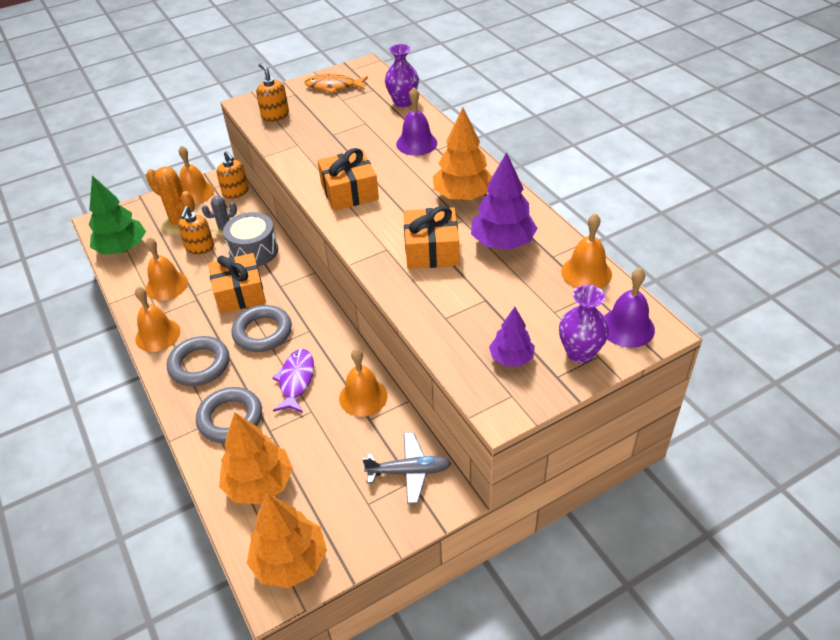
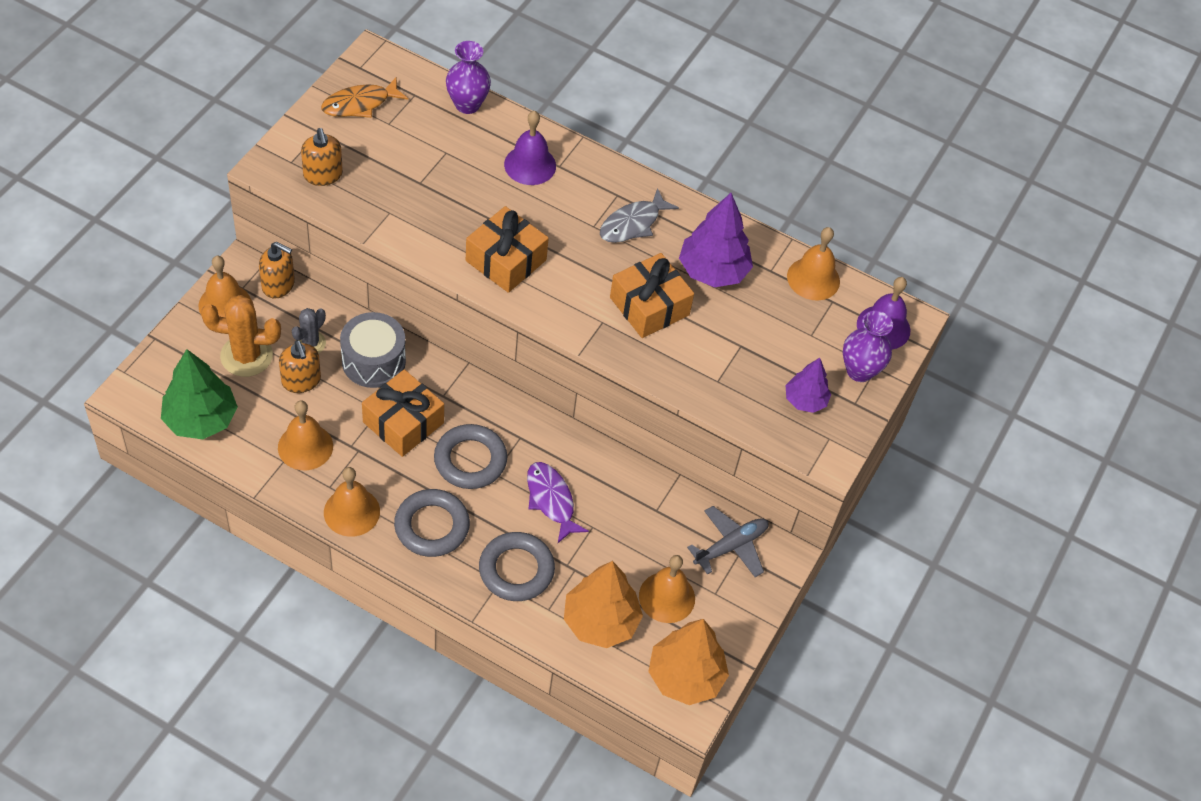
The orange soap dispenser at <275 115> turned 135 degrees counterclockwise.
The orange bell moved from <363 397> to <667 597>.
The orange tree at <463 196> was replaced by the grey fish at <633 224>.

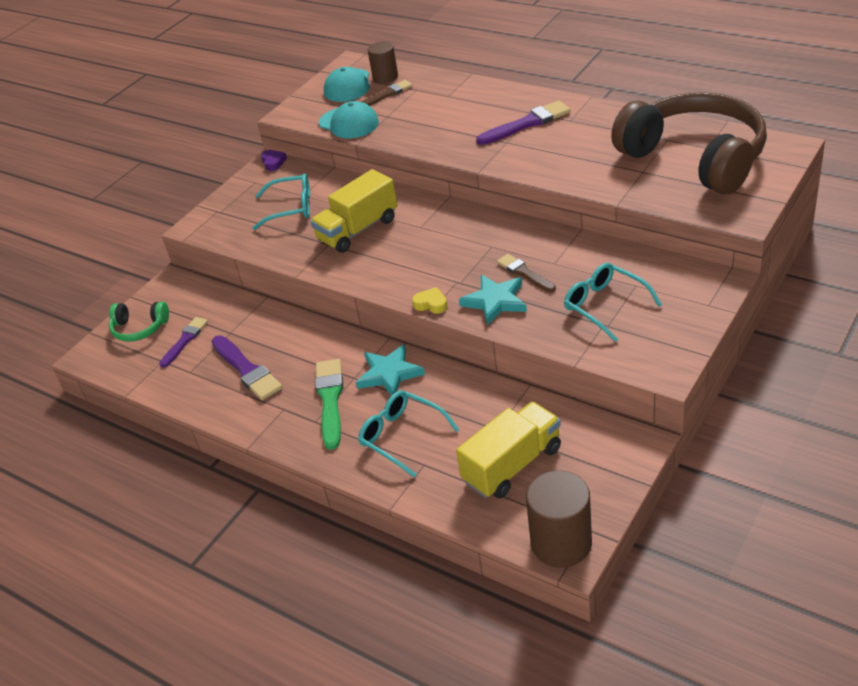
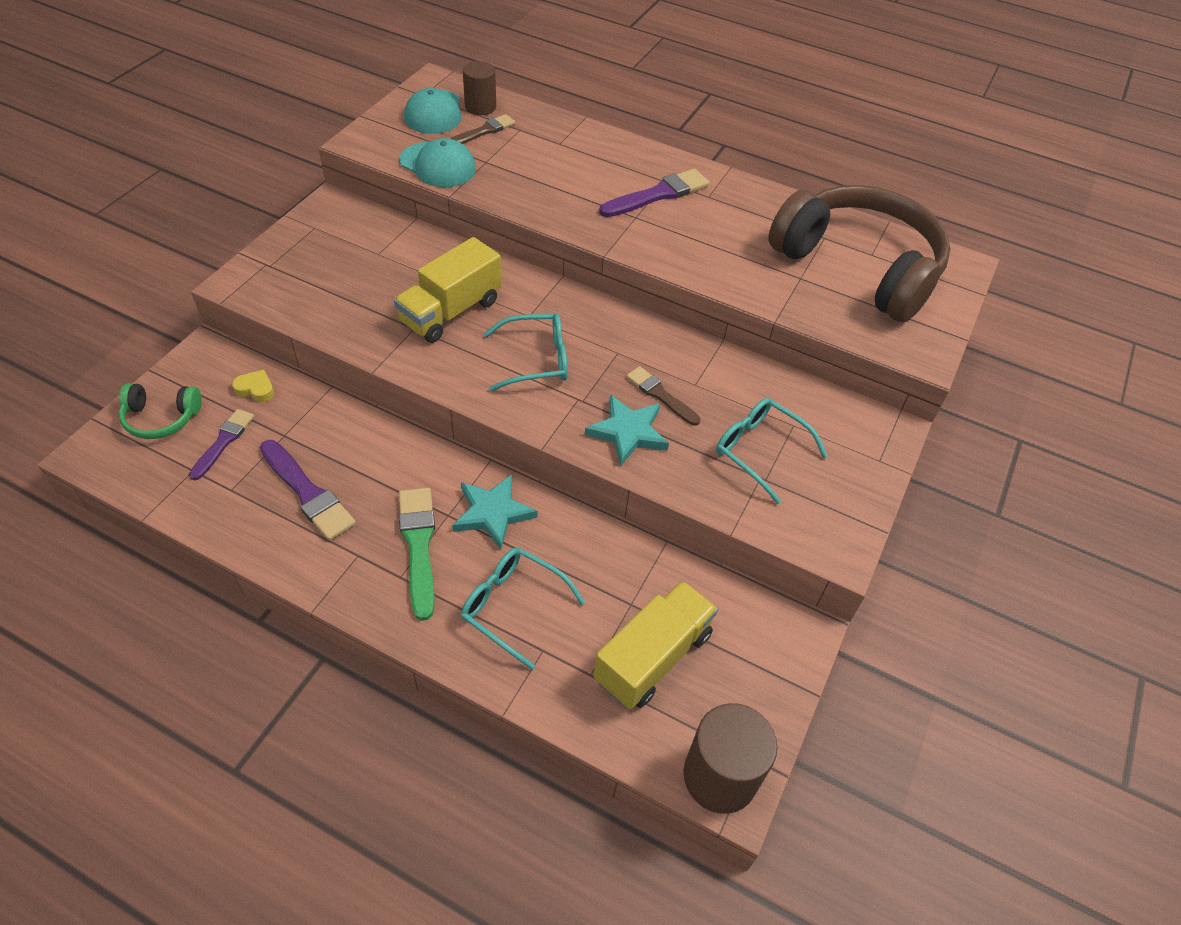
The turquoise glasses moved from <291 208> to <536 359>.
The purple heart at <273 162> disappeared.
The yellow heart moved from <431 304> to <256 389>.

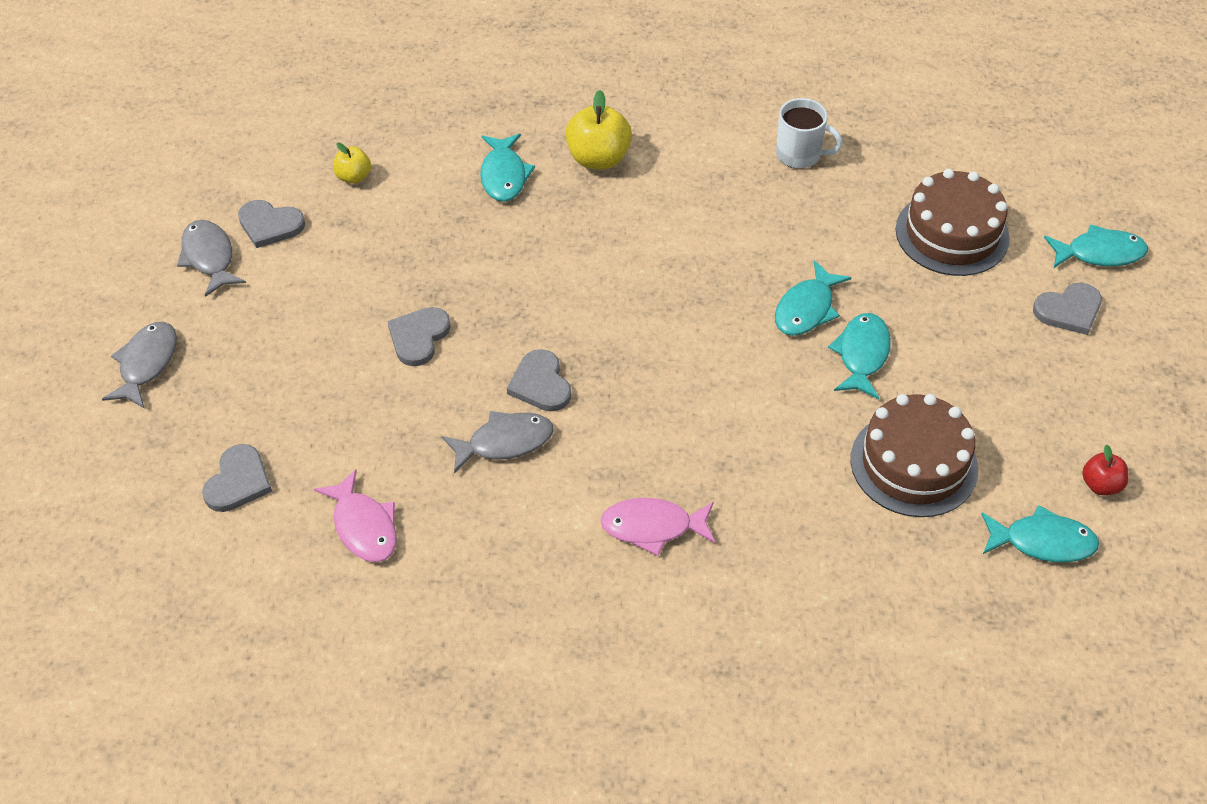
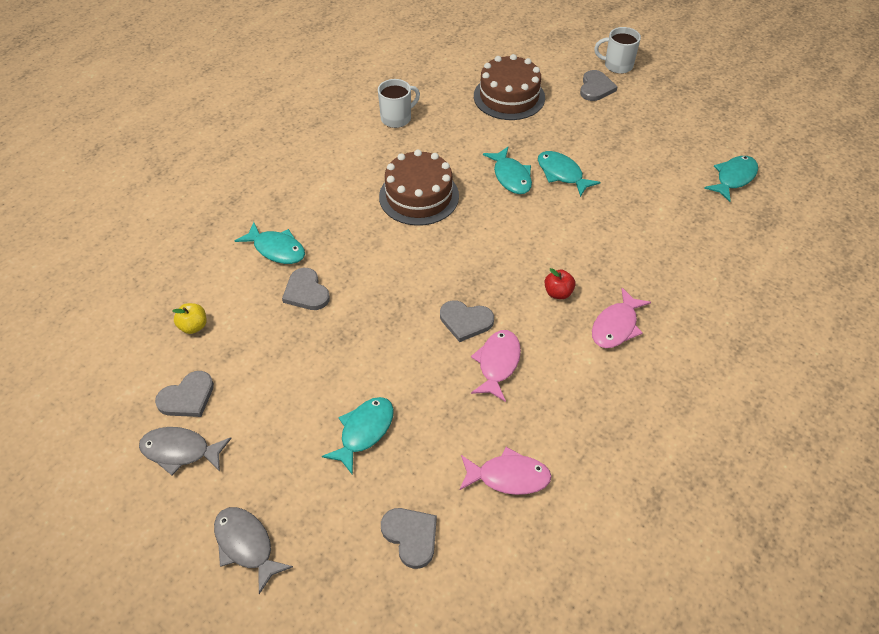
The grey heart moved from <419 337> to <306 292>.
The grey fish at <504 442> became the pink fish at <497 363>.
The yellow apple at <598 159> disappeared.
The brown cake moved from <914 464> to <419 196>.
The turquoise fish moved from <1099 253> to <364 431>.
The red apple moved from <1100 485> to <558 293>.
The white mug at <617 65> appeared.

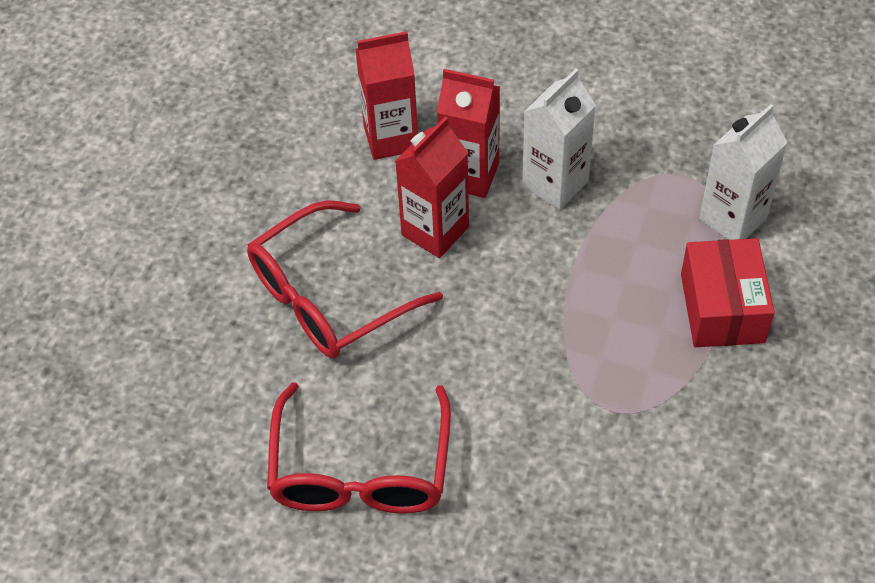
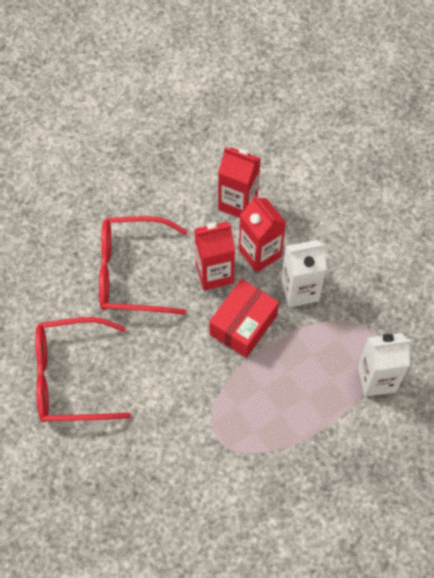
The red glasses at <360 471> turned 45 degrees clockwise.
The red box moved from <722 308> to <243 325>.

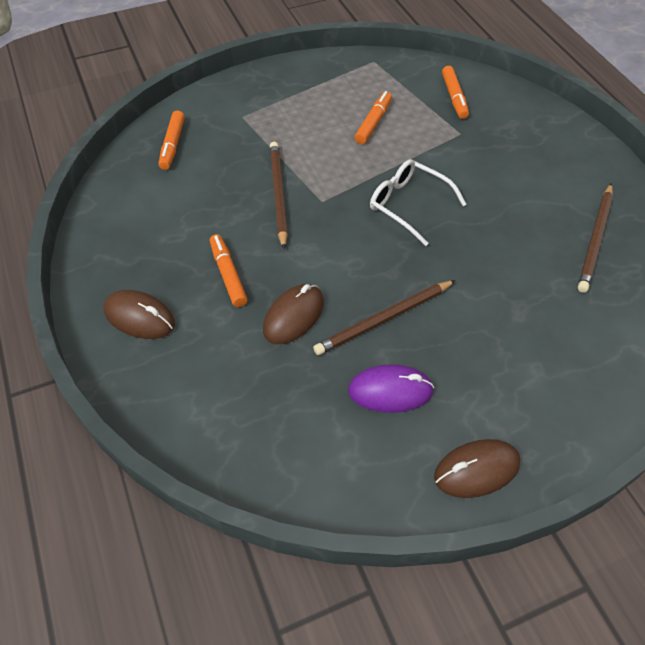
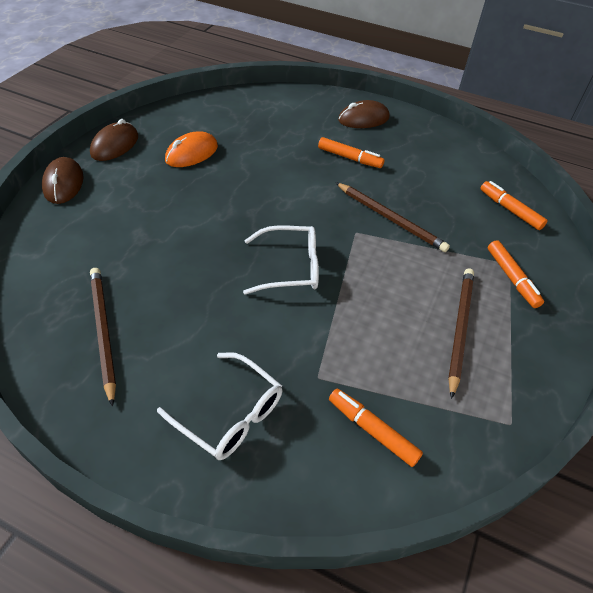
The brown mouse moved from <293 316> to <64 183>.
The brown pencil moved from <384 319> to <459 329>.
The purple mouse at <390 391> became the orange mouse at <191 153>.
The orange marker moved from <373 122> to <511 278>.
The white glasses at <229 414> appeared.

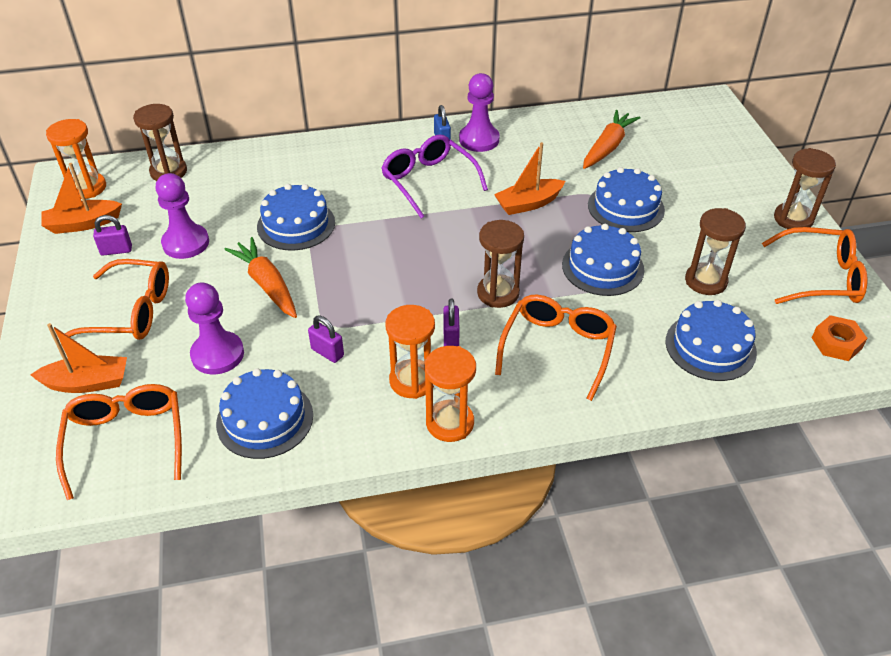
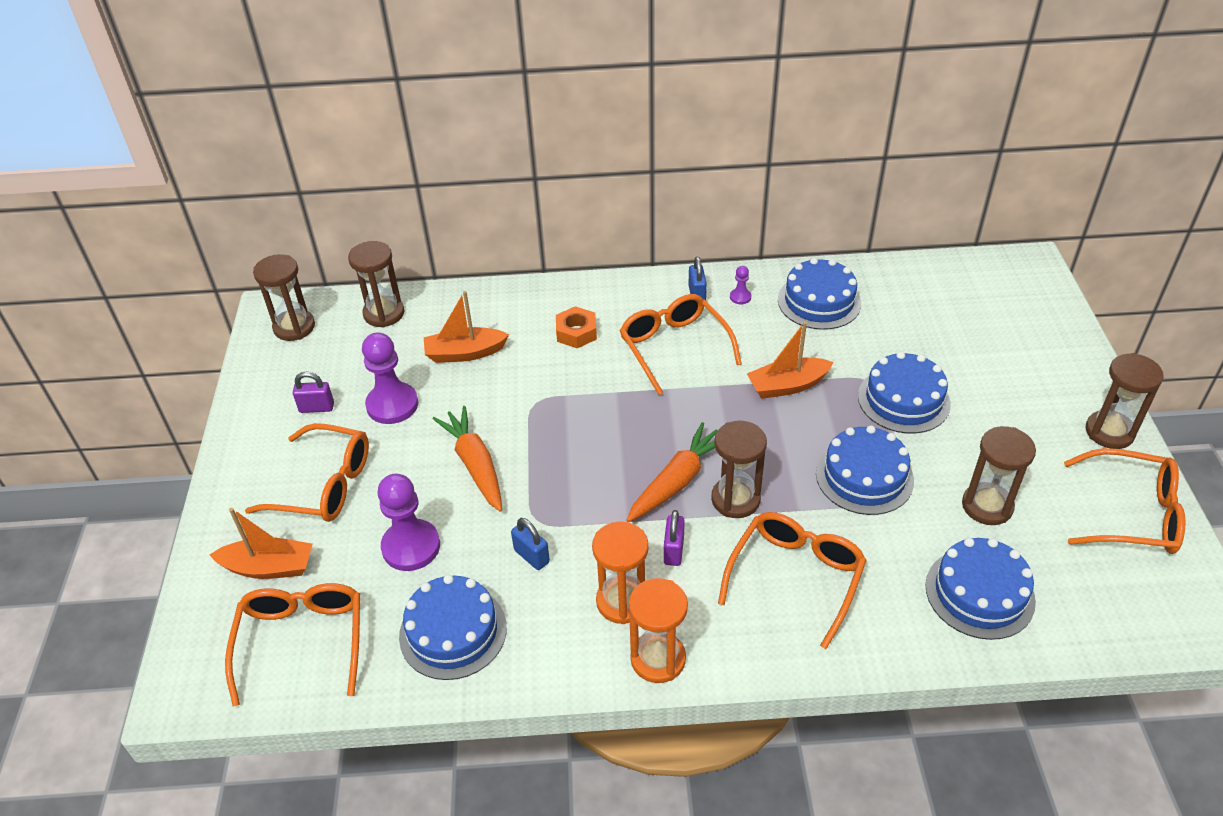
The orange boat moved from <83 224> to <465 353>.
The orange hourglass at <87 188> became the brown hourglass at <294 327>.
The blue cake moved from <296 224> to <819 301>.
The purple padlock at <327 352> became the blue padlock at <531 556>.
The purple glasses at <428 181> became the orange glasses at <674 347>.
The purple pawn at <479 140> changed to 0.45 times the size.
The orange carrot moved from <607 147> to <677 481>.
The orange nut moved from <836 343> to <576 332>.

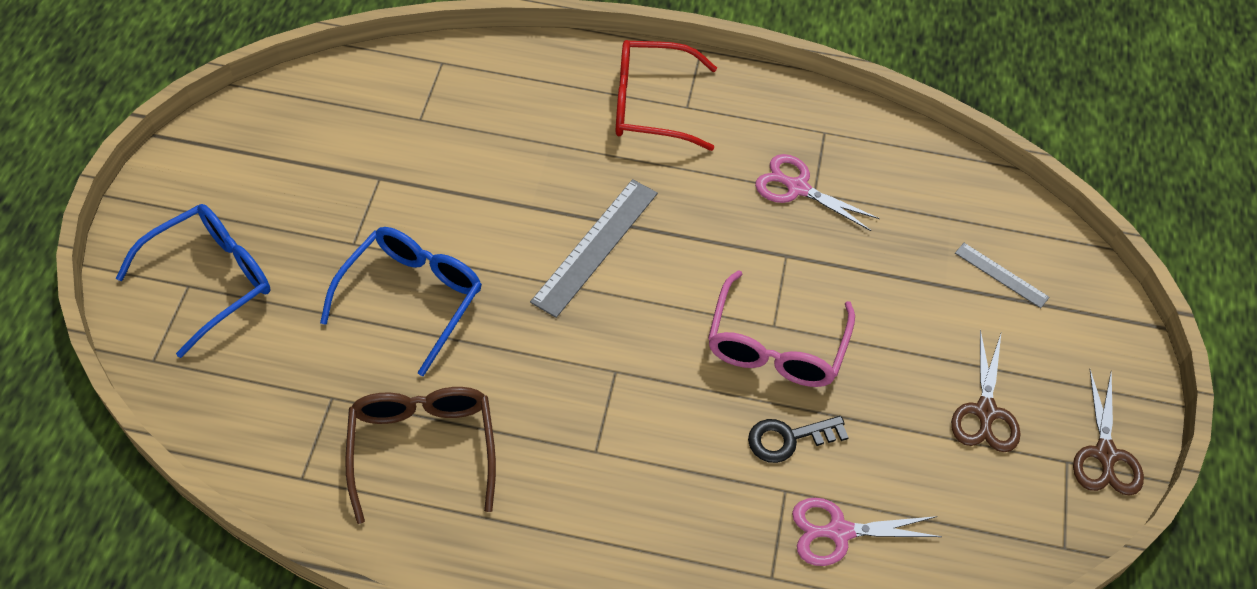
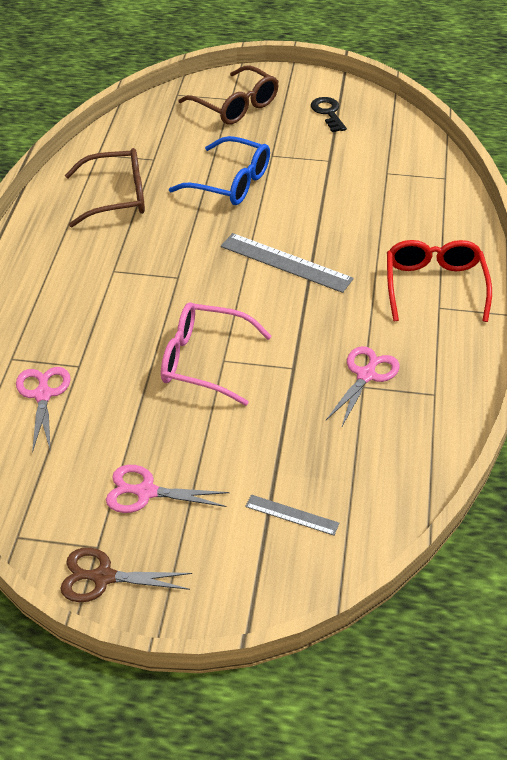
The blue glasses at <210 281> became the brown glasses at <235 106>.
The black key moved from <788 439> to <328 113>.
The brown scissors at <985 412> became the pink scissors at <146 492>.
The grey ruler at <1001 275> turned 75 degrees clockwise.

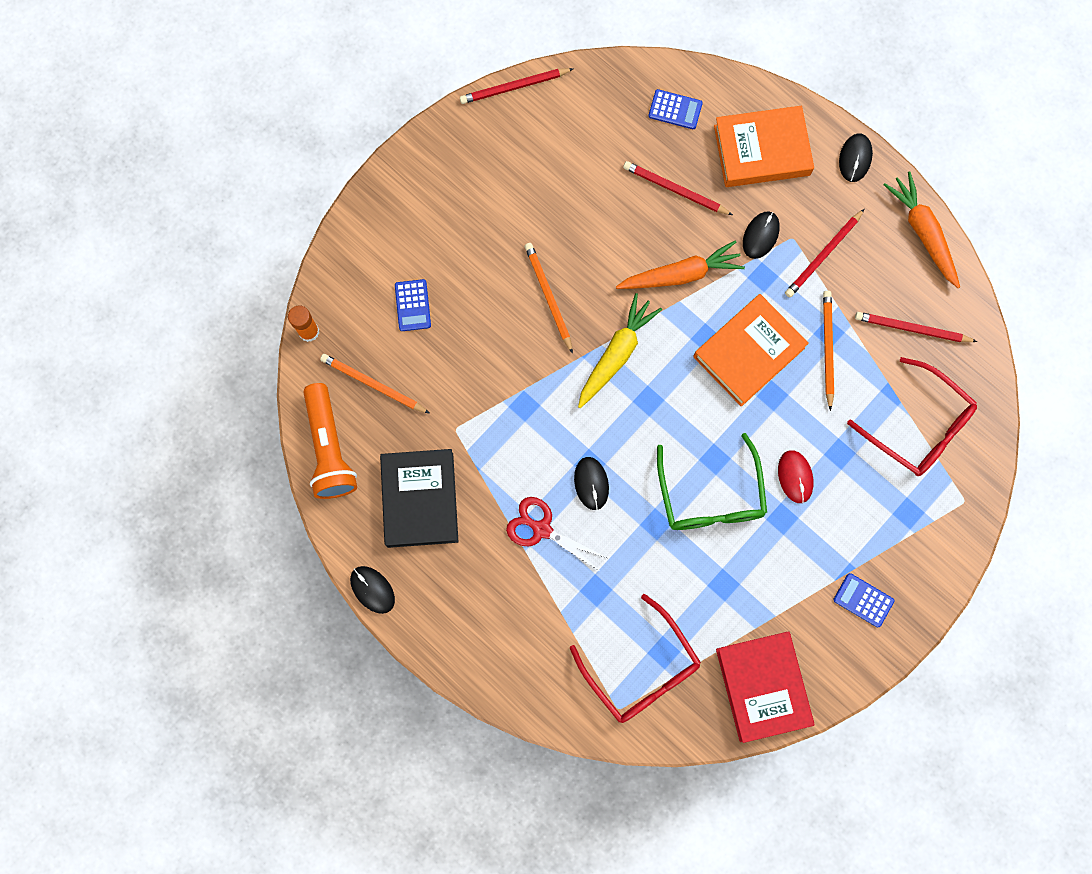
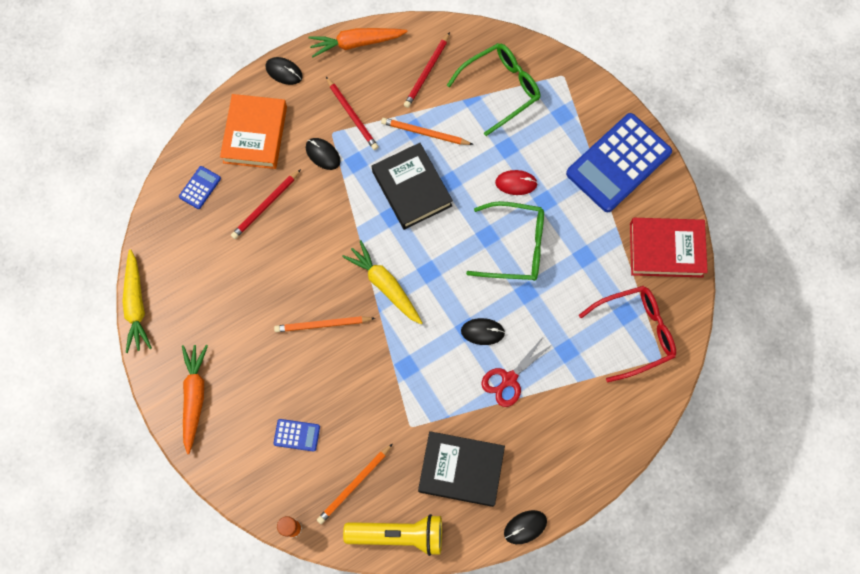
The orange flashlight at <329 448> became the yellow flashlight at <398 534>.
The red pencil at <514 87> was replaced by the yellow carrot at <136 305>.
The orange carrot moved from <681 274> to <194 397>.
The orange book at <748 352> became the black book at <412 188>.
The blue calculator at <863 600> changed to 2.40 times the size.
The red glasses at <918 426> became the green glasses at <500 89>.

